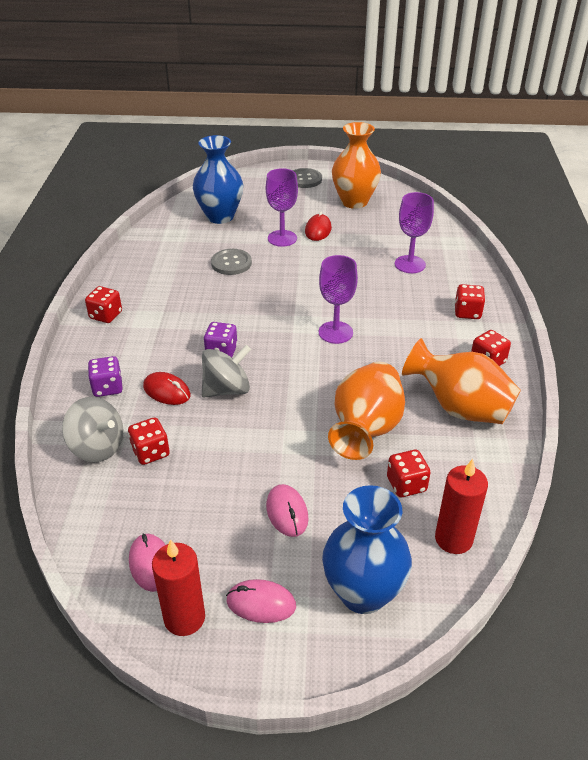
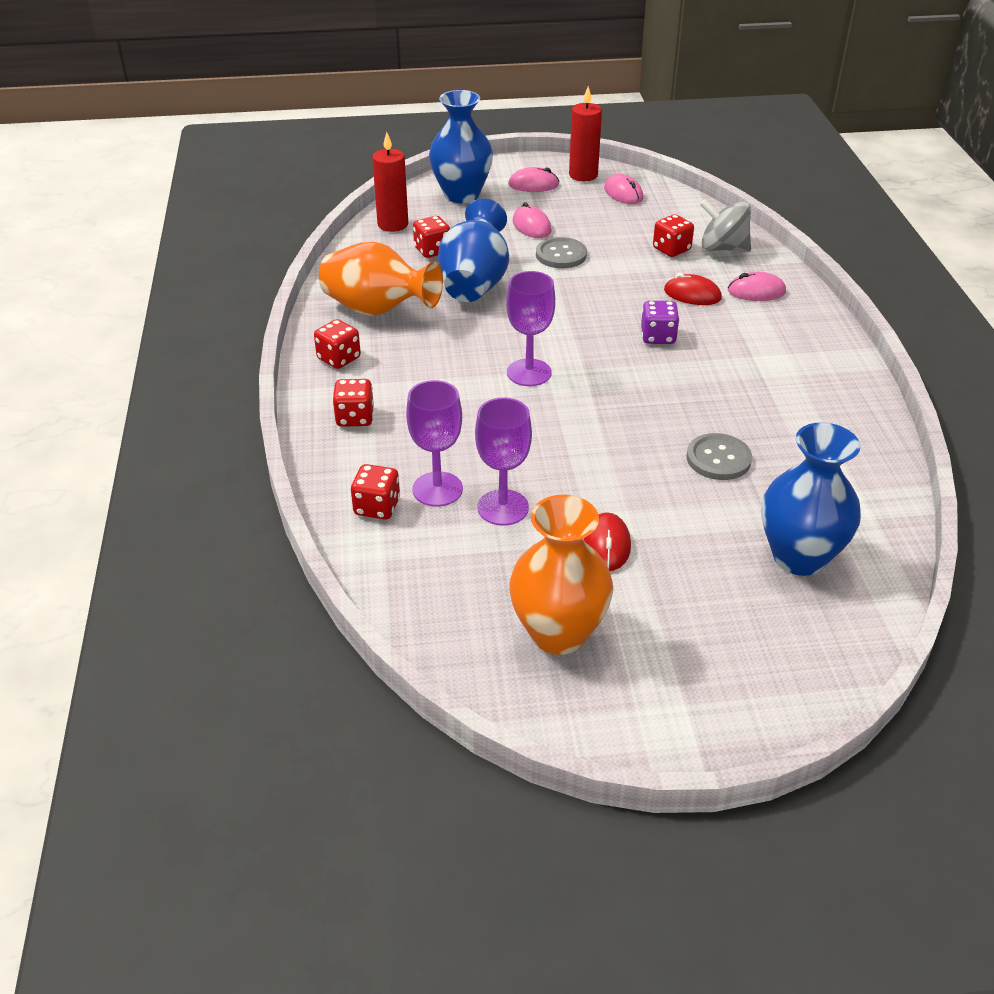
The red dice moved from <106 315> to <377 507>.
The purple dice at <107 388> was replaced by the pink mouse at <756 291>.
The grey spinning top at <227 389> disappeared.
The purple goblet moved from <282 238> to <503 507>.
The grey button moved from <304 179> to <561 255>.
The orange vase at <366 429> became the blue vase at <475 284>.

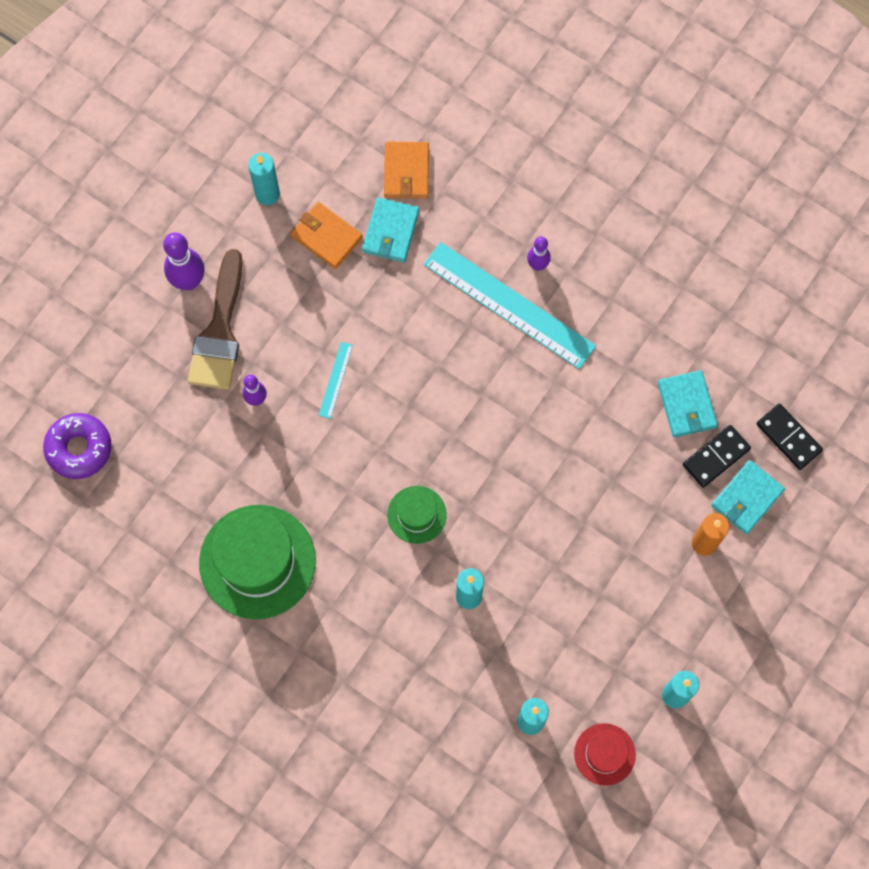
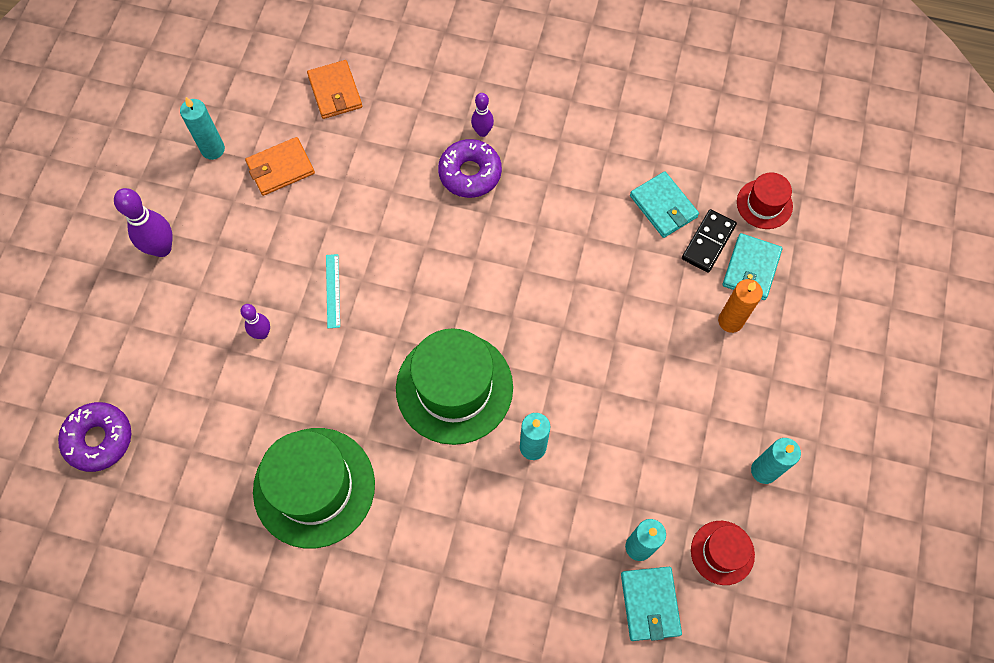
The brown brush at <220 331> disappeared.
The orange wallet at <326 236> turned 45 degrees counterclockwise.
The turquoise wallet moved from <390 232> to <650 604>.
The green hat at <416 514> changed to 1.95 times the size.
The turquoise ruler at <509 305> was replaced by the purple donut at <470 173>.
The black domino at <788 437> was replaced by the red hat at <764 204>.

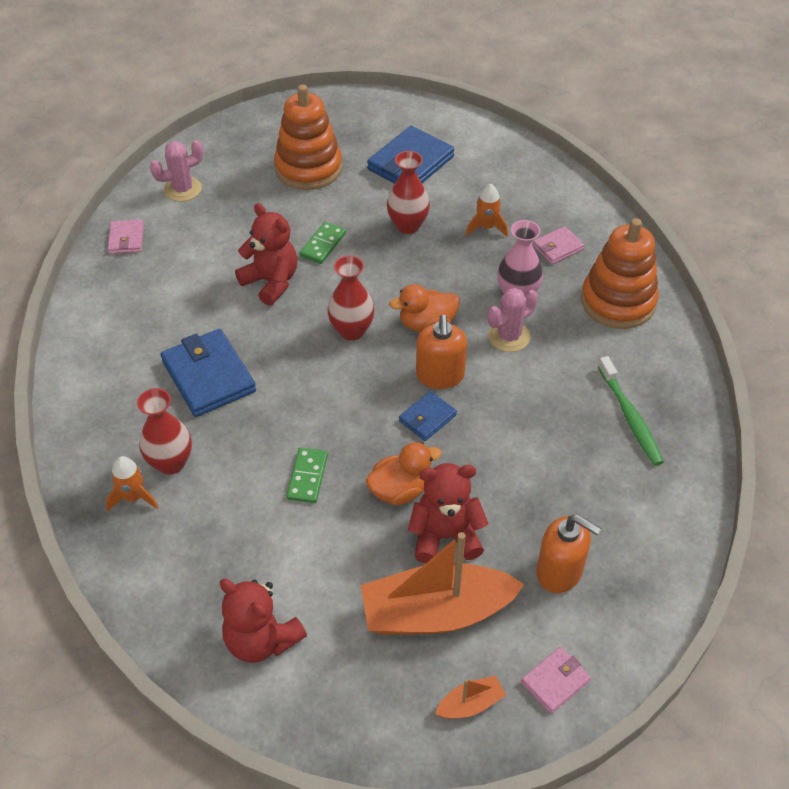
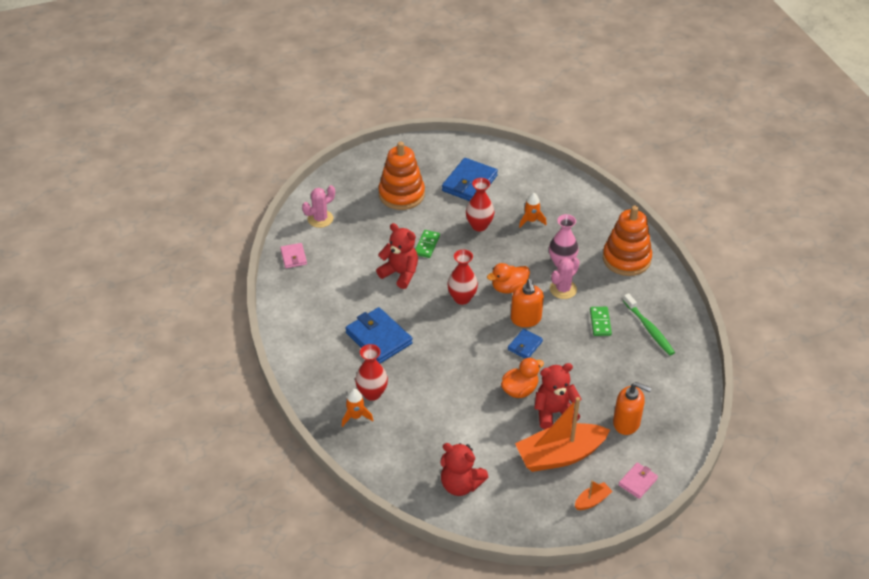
The green domino moved from <307 477> to <600 322>.
The pink wallet at <557 247> disappeared.

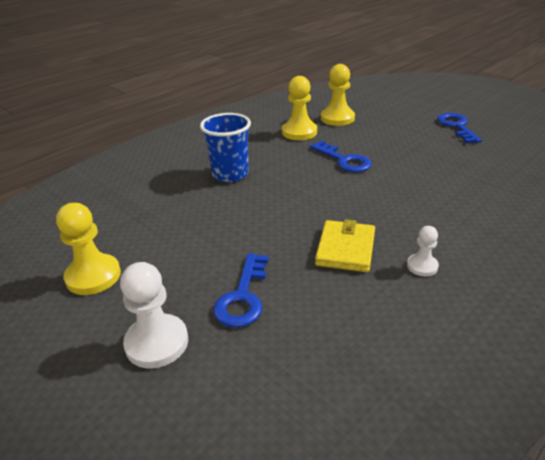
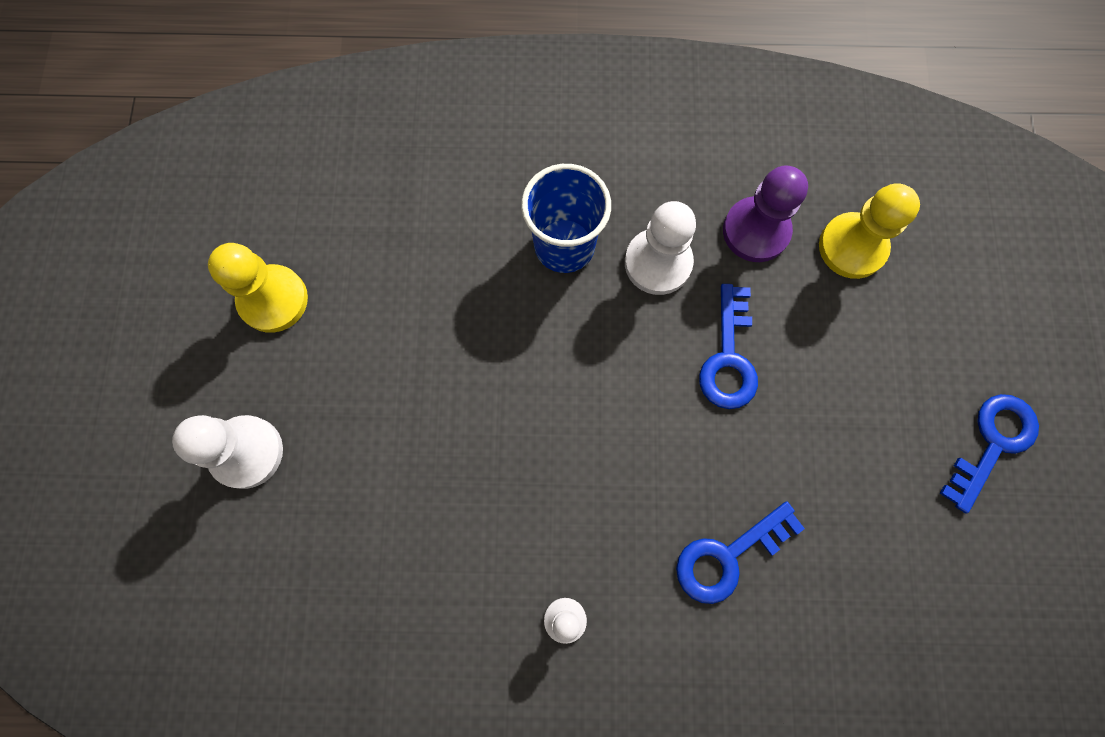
The blue key moved from <243 296> to <728 556>.
The yellow pawn at <299 132> became the purple pawn at <755 231>.
The yellow wallet at <345 249> disappeared.
The white pawn at <658 263> appeared.

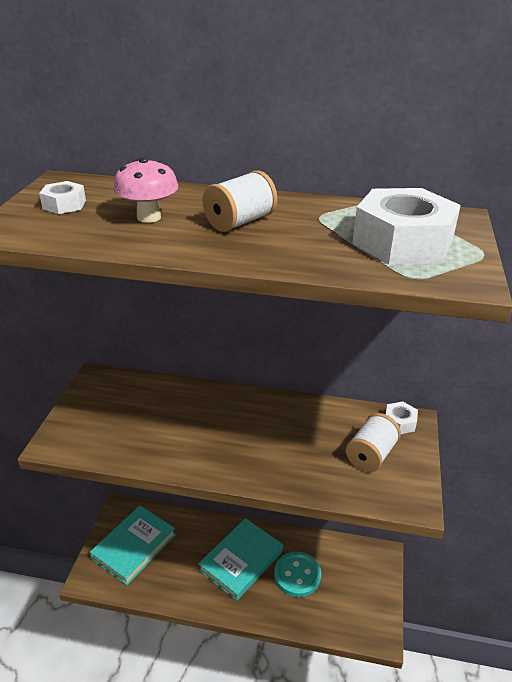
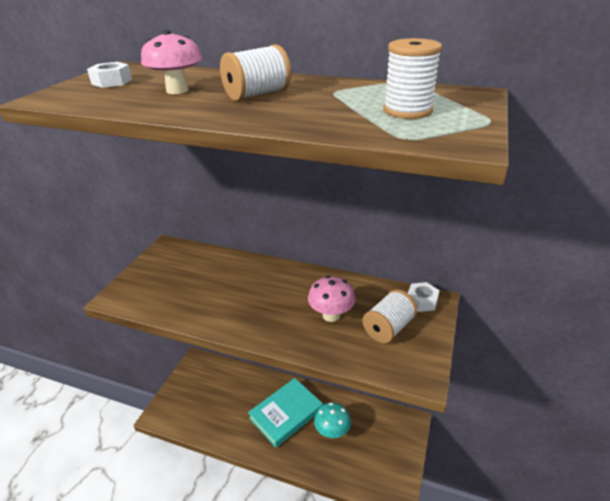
The turquoise book at <134 546> disappeared.
The turquoise button at <297 575> was replaced by the turquoise mushroom at <332 431>.
The white nut at <402 242> was replaced by the white spool at <407 111>.
The pink mushroom at <331 315> appeared.

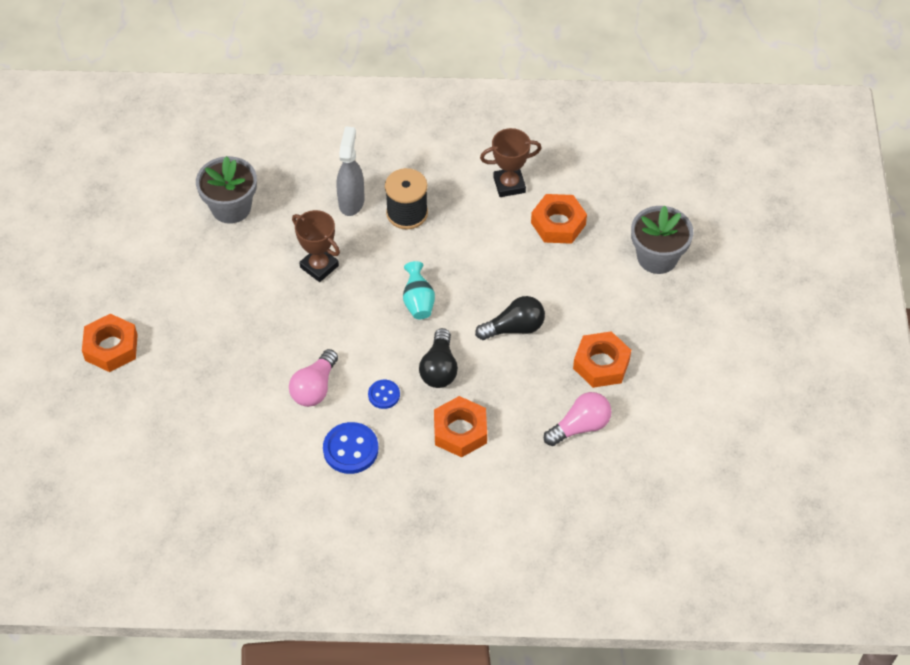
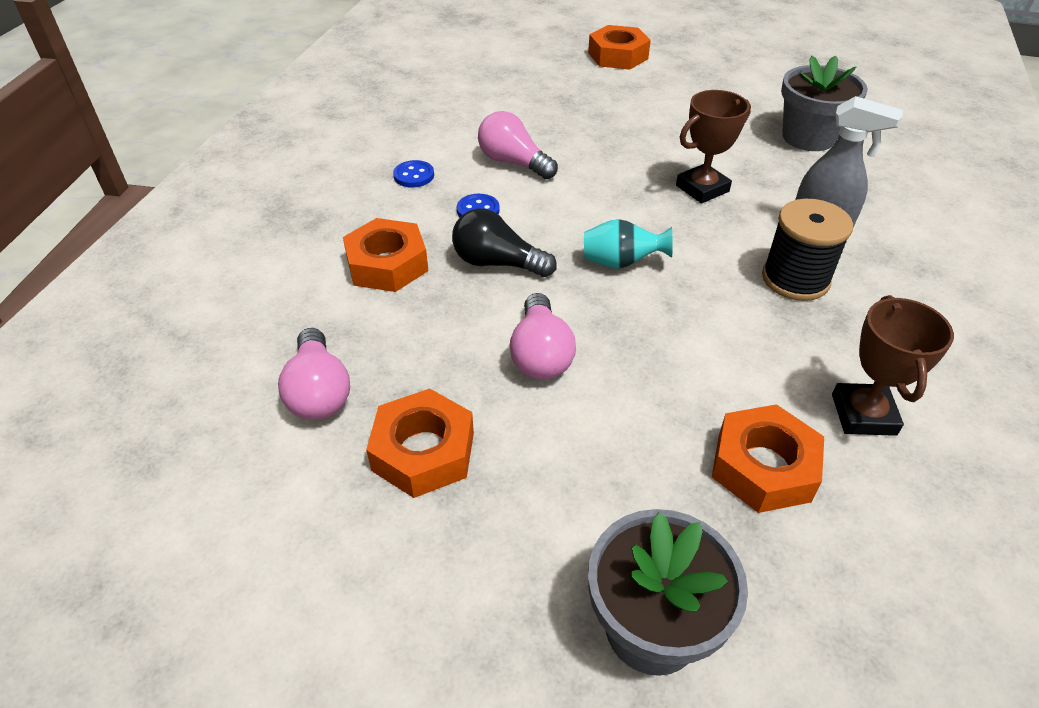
The blue button at <350 449> changed to 0.59 times the size.
The black light bulb at <514 328> became the pink light bulb at <540 354>.

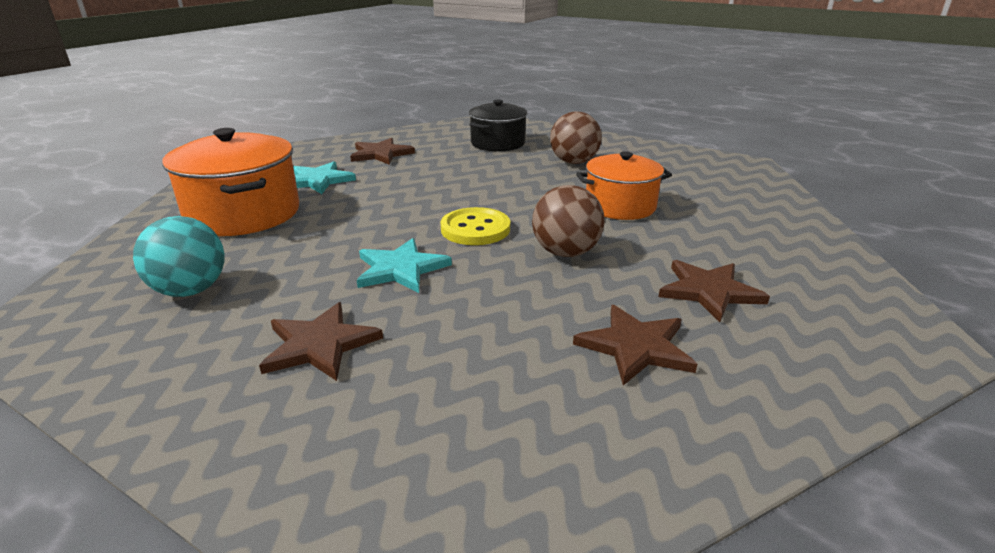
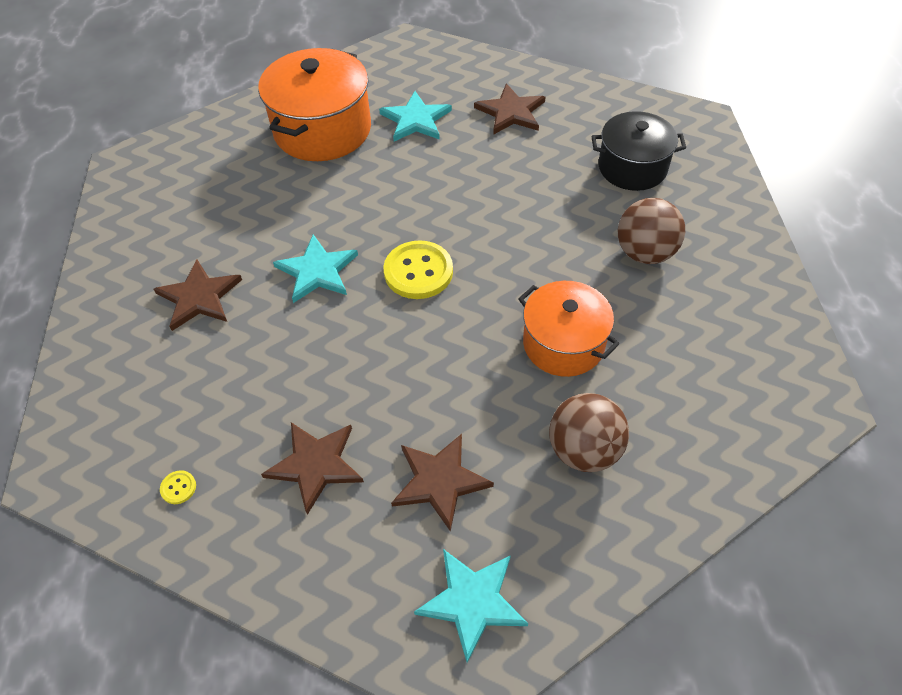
The turquoise ball at <190 290> disappeared.
The brown ball moved from <565 252> to <584 450>.
The yellow button at <178 488> appeared.
The turquoise star at <472 601> appeared.

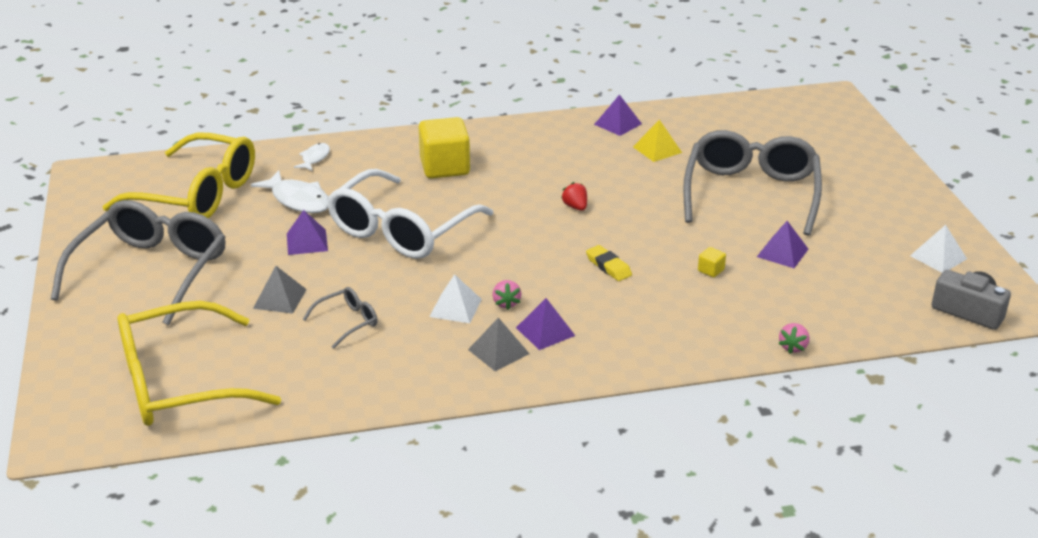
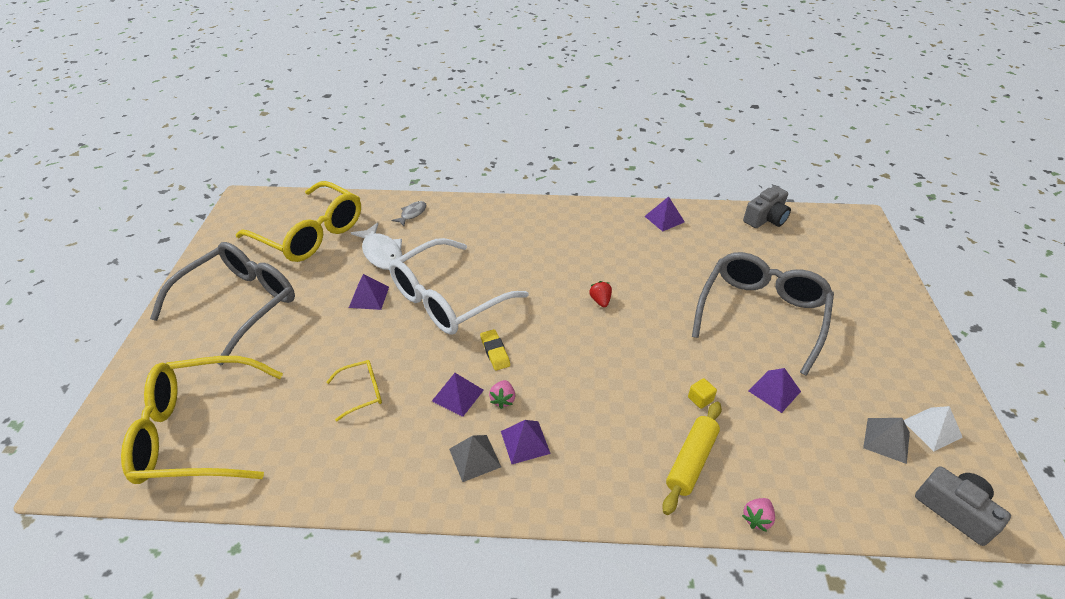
The grey pyramid moved from <279 298> to <886 440>.
The white fish at <314 158> became the grey fish at <412 214>.
The grey glasses at <348 322> became the yellow glasses at <362 392>.
The yellow cube at <445 167> disappeared.
The white pyramid at <455 307> became the purple pyramid at <457 395>.
The yellow eraser moved from <608 266> to <495 352>.
The yellow pyramid at <657 149> disappeared.
The yellow rolling pin at <691 461> appeared.
The grey camera at <766 218> appeared.

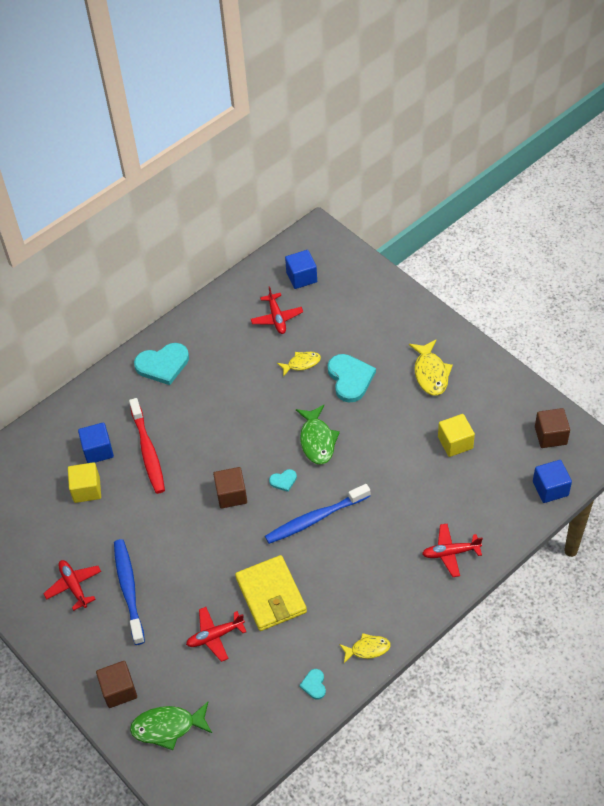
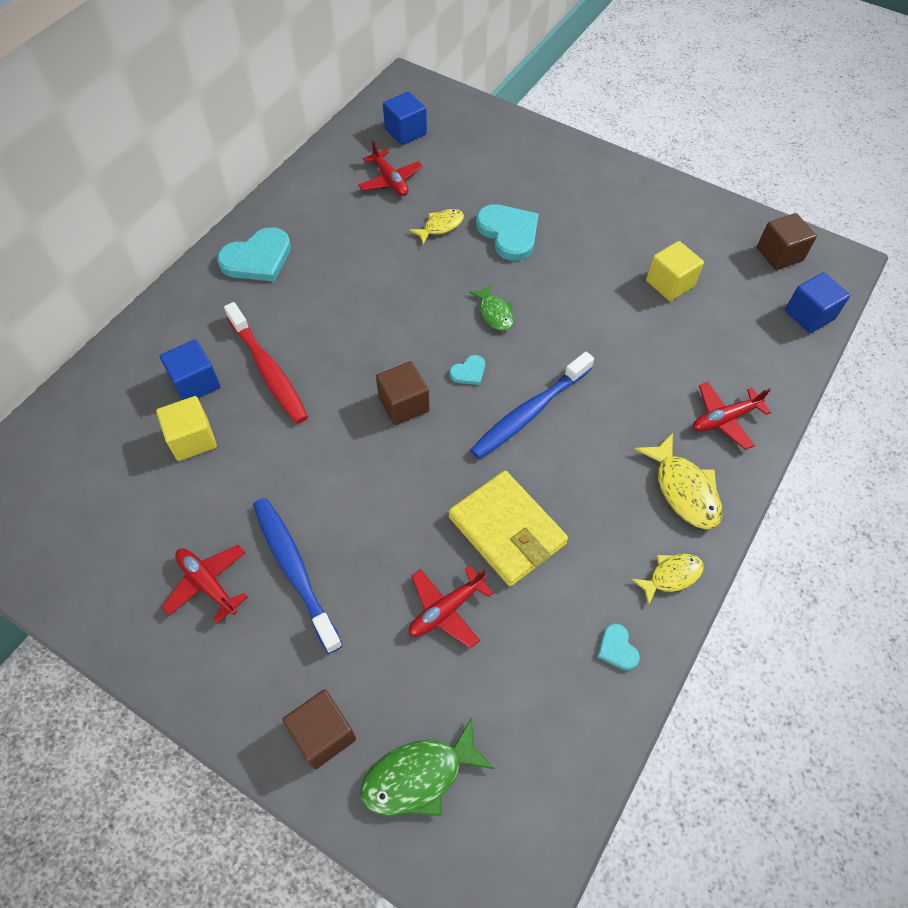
The green fish at <317 440> changed to 0.64 times the size.
The yellow fish moved from <430 373> to <684 490>.

